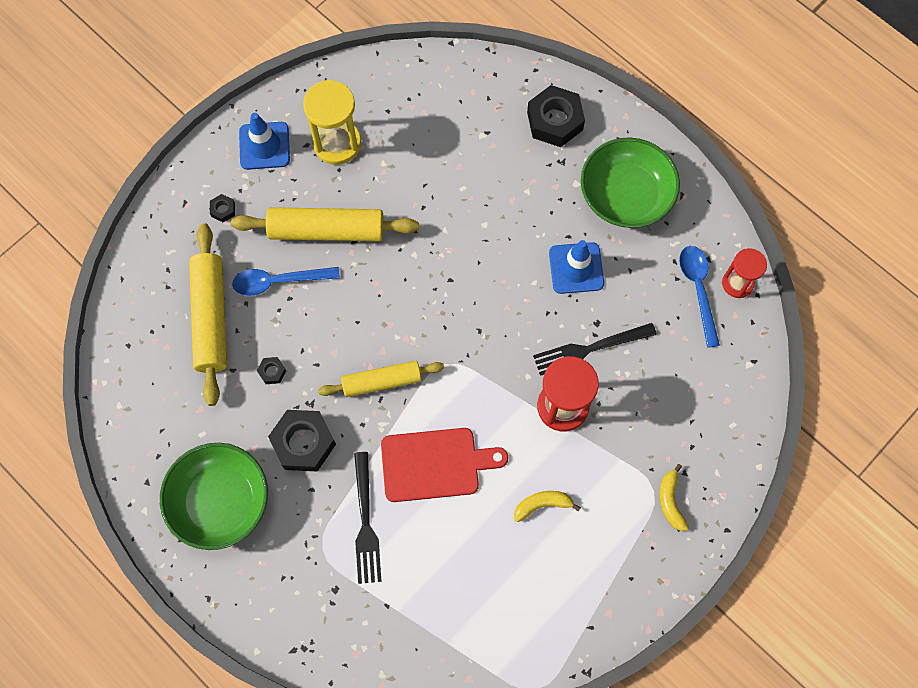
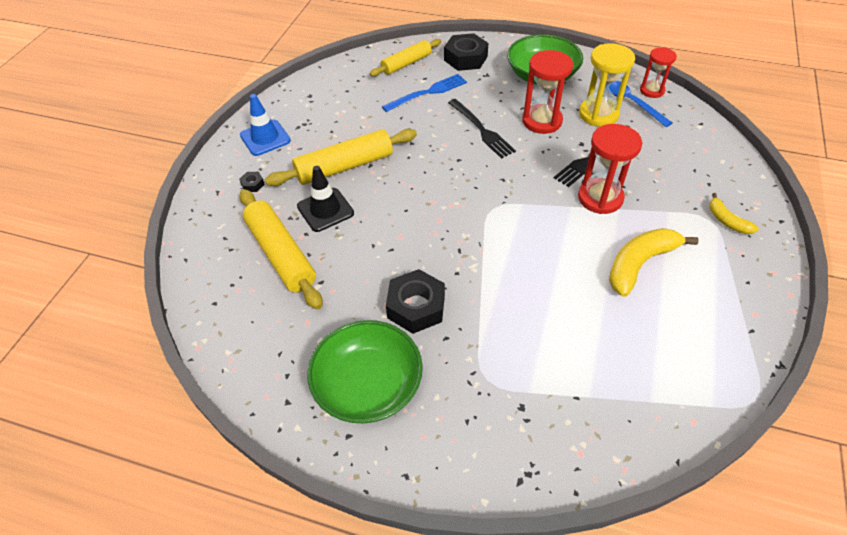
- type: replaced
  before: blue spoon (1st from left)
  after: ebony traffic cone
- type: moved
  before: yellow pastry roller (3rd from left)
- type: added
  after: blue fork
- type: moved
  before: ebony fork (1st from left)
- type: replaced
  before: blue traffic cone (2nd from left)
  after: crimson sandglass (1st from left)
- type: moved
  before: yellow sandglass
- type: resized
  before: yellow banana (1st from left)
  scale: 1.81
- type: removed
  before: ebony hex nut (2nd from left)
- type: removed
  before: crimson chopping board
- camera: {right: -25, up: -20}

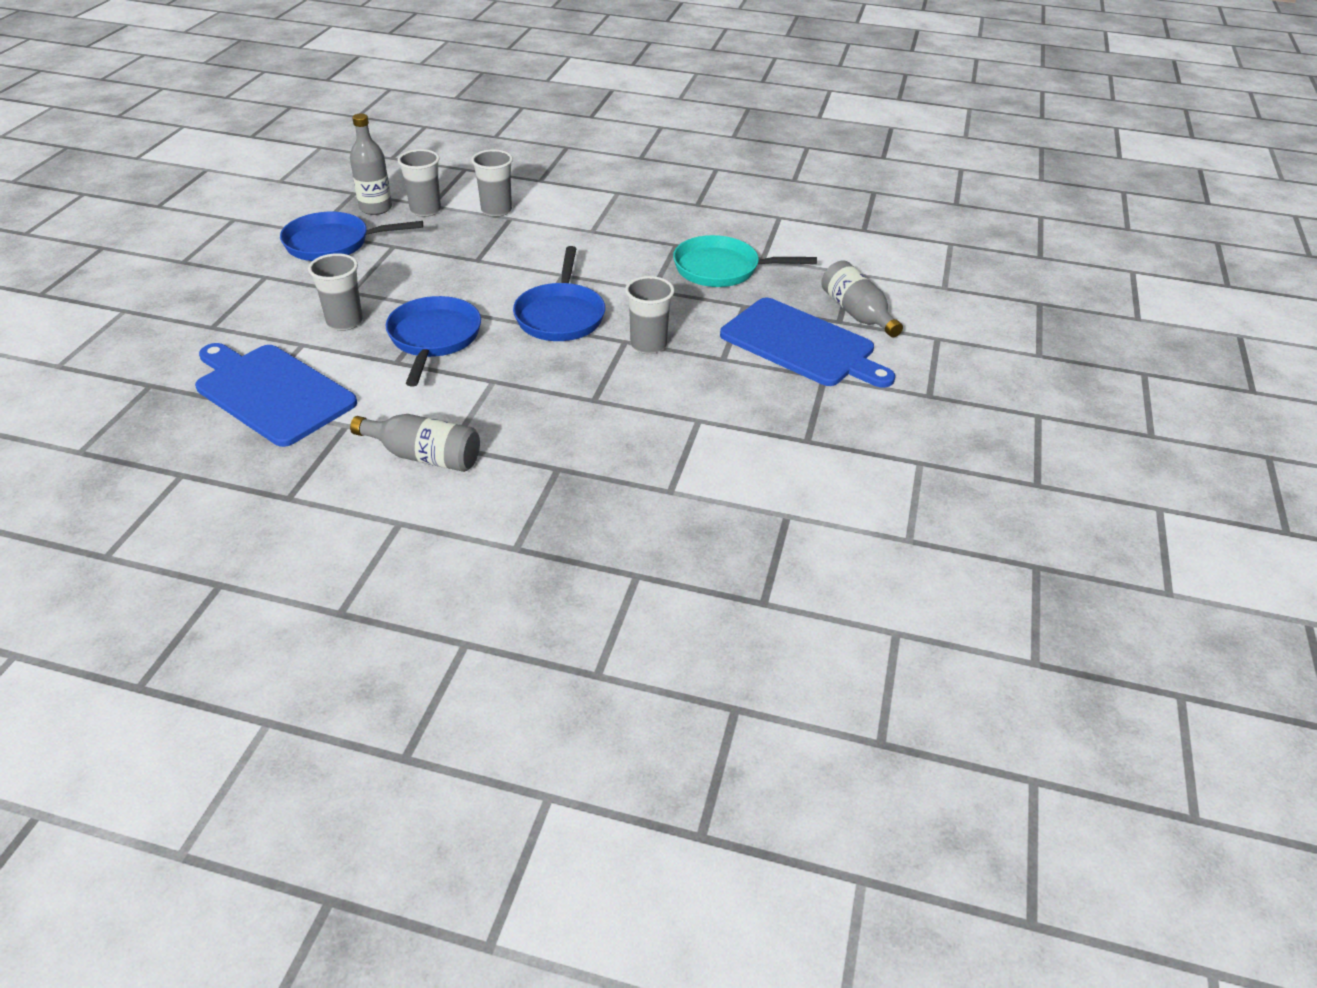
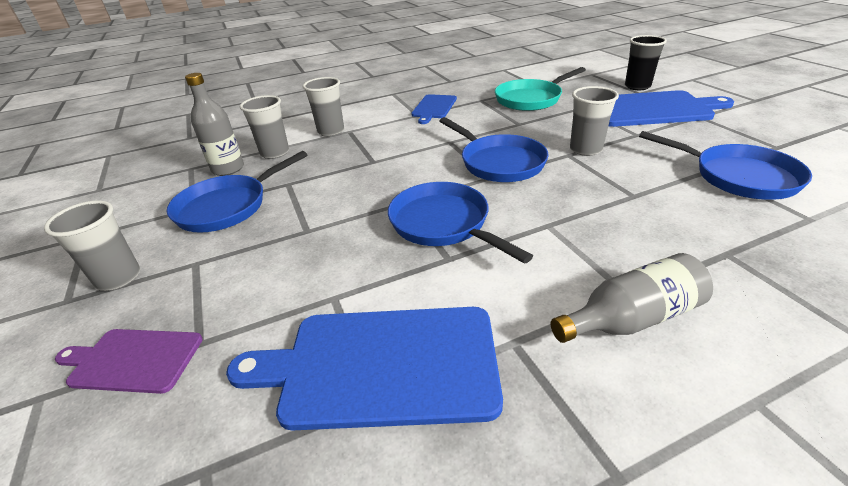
- type: moved
  before: gray beaker (1st from left)
- type: added
  after: purple chopping board
- type: added
  after: blue chopping board (2nd from left)
- type: replaced
  before: gray bottle (3rd from left)
  after: ebony beaker
- type: added
  after: blue frying pan (4th from left)
- camera: {right: -35, up: -5}

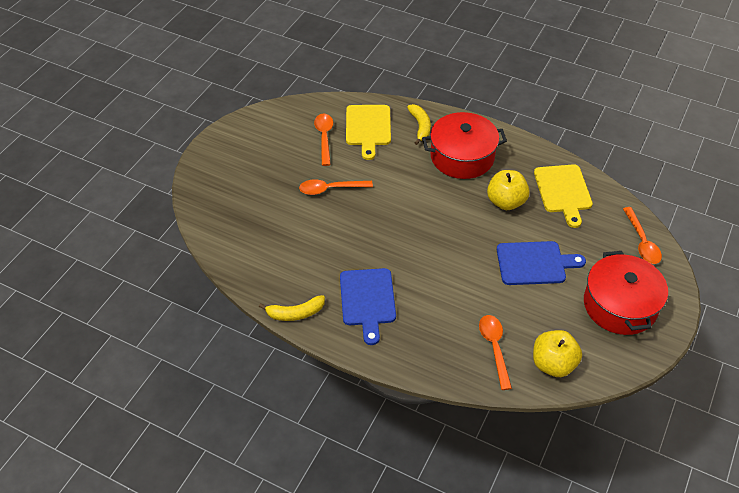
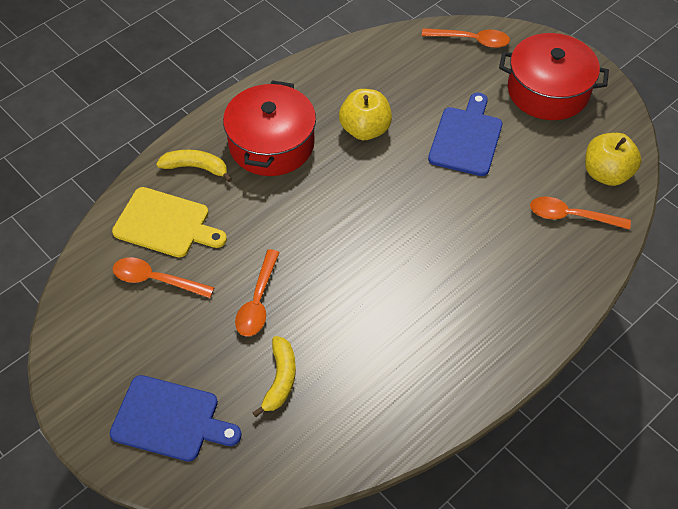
- type: moved
  before: blue chopping board (1st from left)
- type: moved
  before: yellow banana (1st from left in the first image)
  after: yellow banana (2nd from left)
- type: removed
  before: yellow chopping board (2nd from left)
- camera: {right: -70, up: 5}

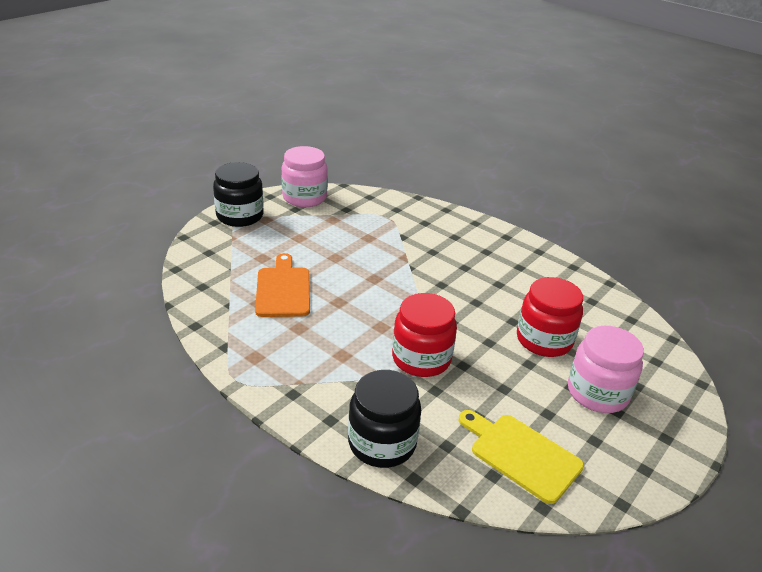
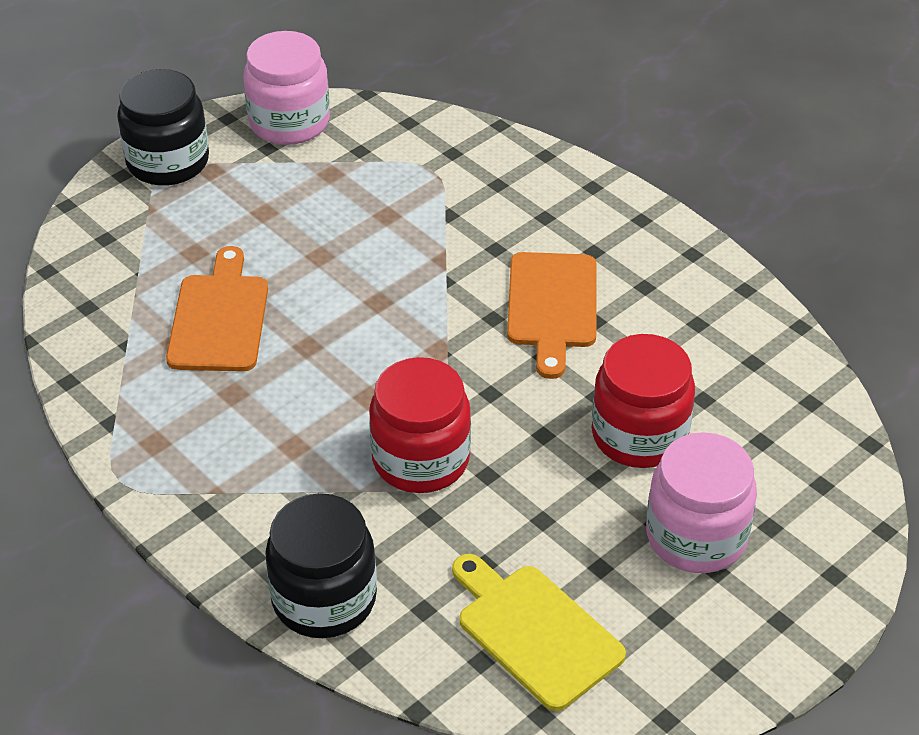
- type: added
  after: orange-coloured chopping board (2nd from left)
- camera: {right: 10, up: 10}

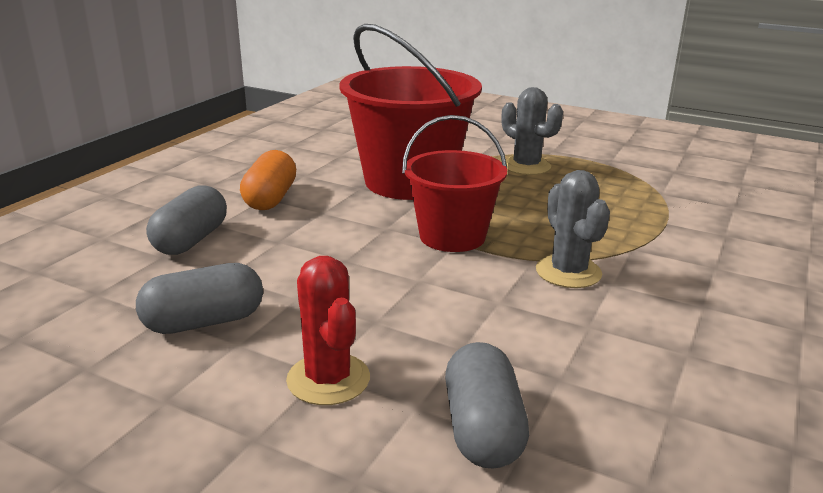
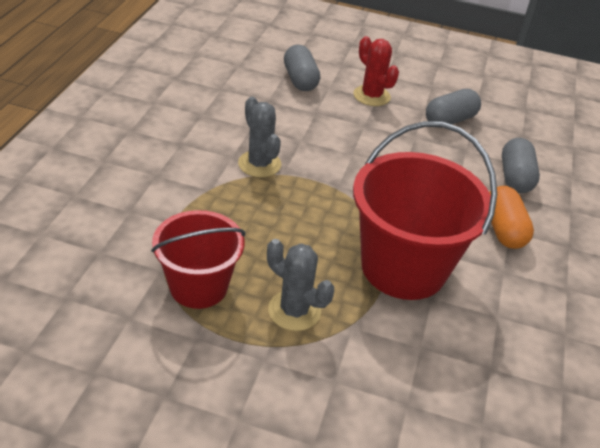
- type: moved
  before: crimson sand bucket (2nd from left in the first image)
  after: crimson sand bucket (1st from left)
- camera: {right: 165, up: 15}

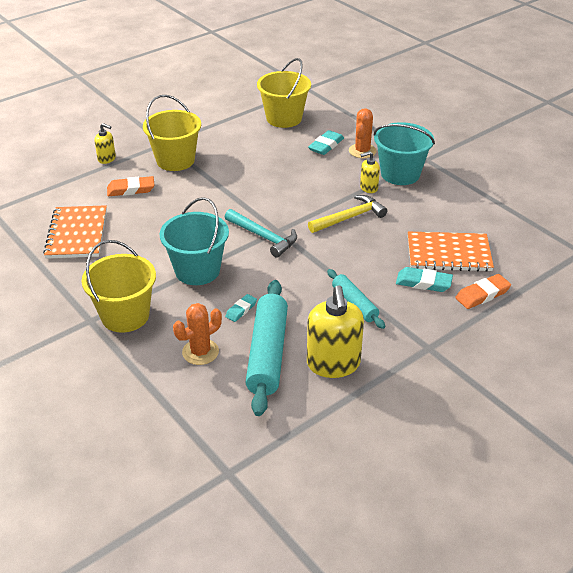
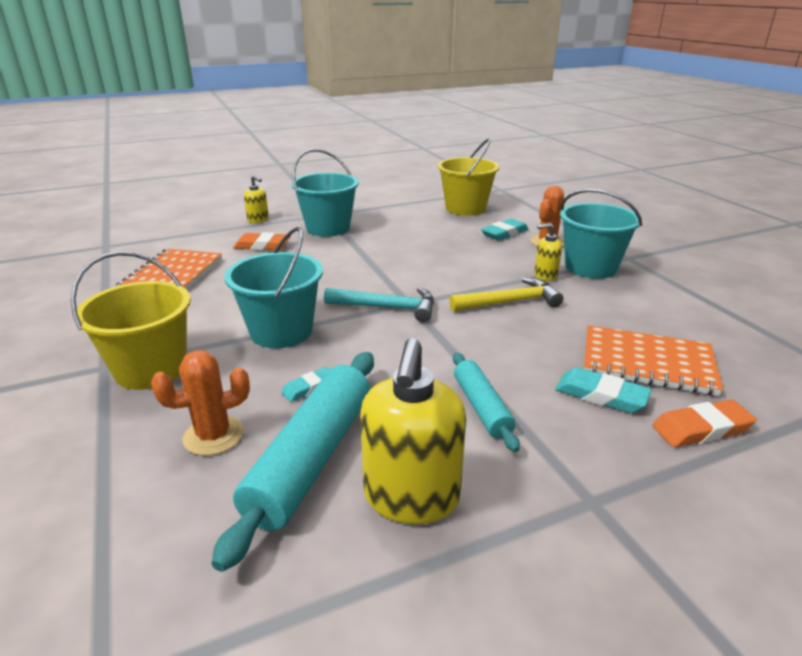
- type: recoloured
  before: yellow sand bucket (2nd from left)
  after: turquoise sand bucket (2nd from left)
- type: turned
  before: turquoise claw hammer
  turn: -45
- camera: {right: 15, up: -10}

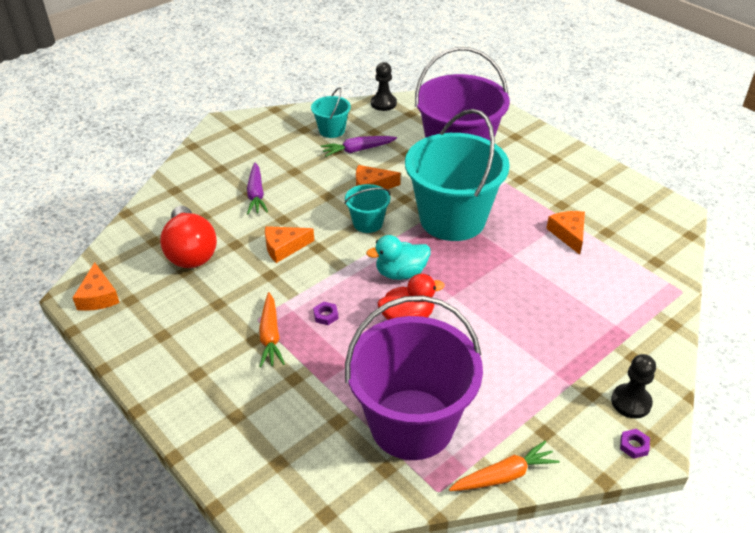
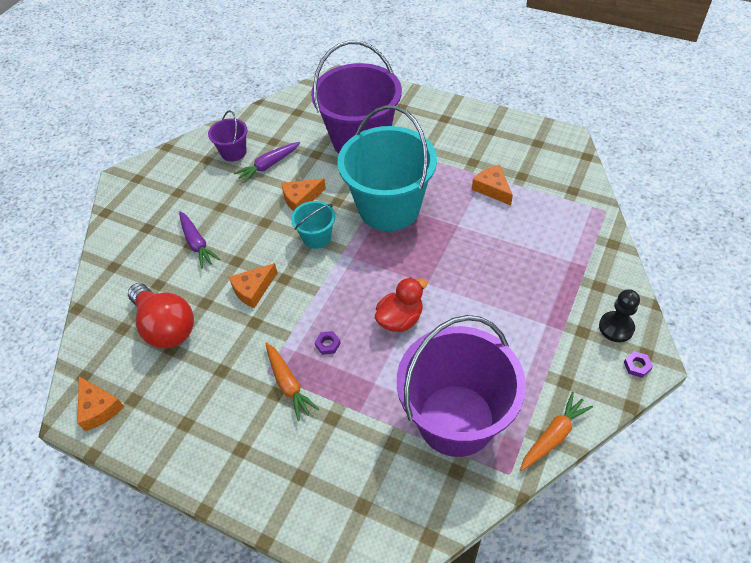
- type: recoloured
  before: turquoise sand bucket (1st from left)
  after: purple sand bucket (1st from left)
- type: removed
  before: turquoise duck
- type: removed
  before: ebony chess pawn (1st from left)
- camera: {right: -20, up: 10}

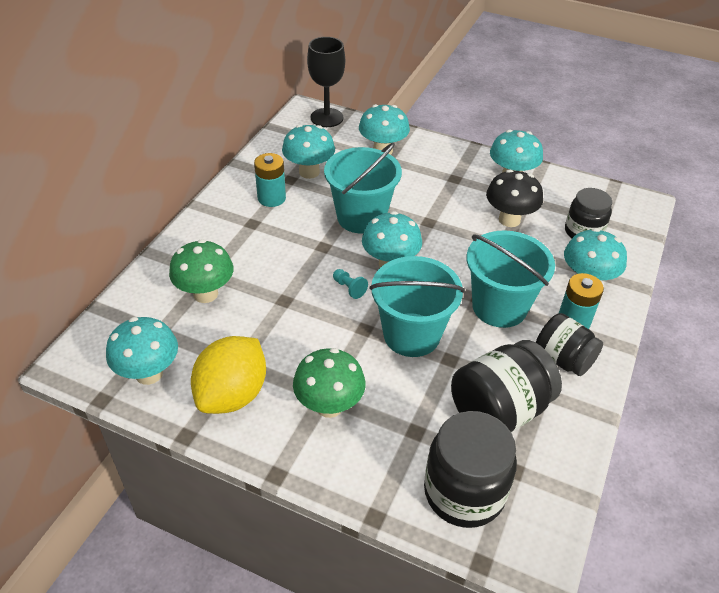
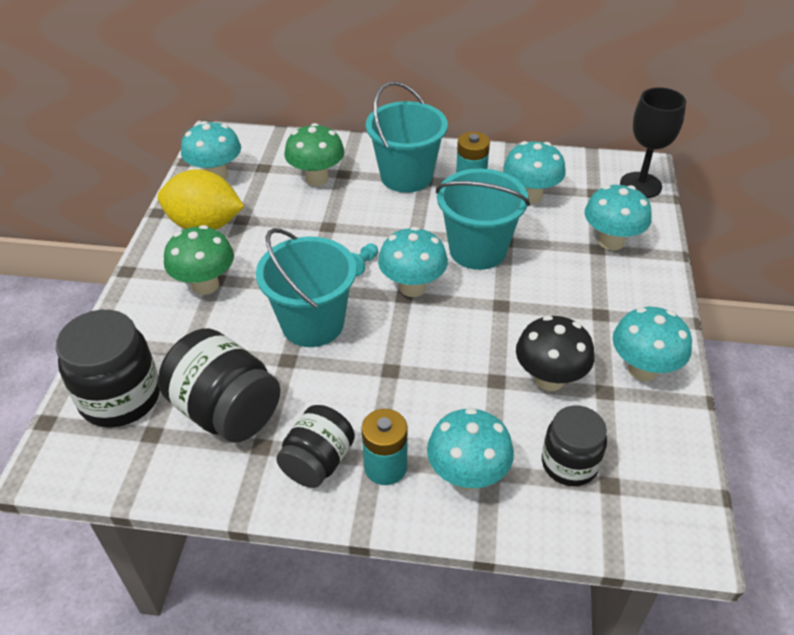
- type: moved
  before: turquoise sand bucket (3rd from left in the first image)
  after: turquoise sand bucket (2nd from left)
- camera: {right: 75, up: 0}

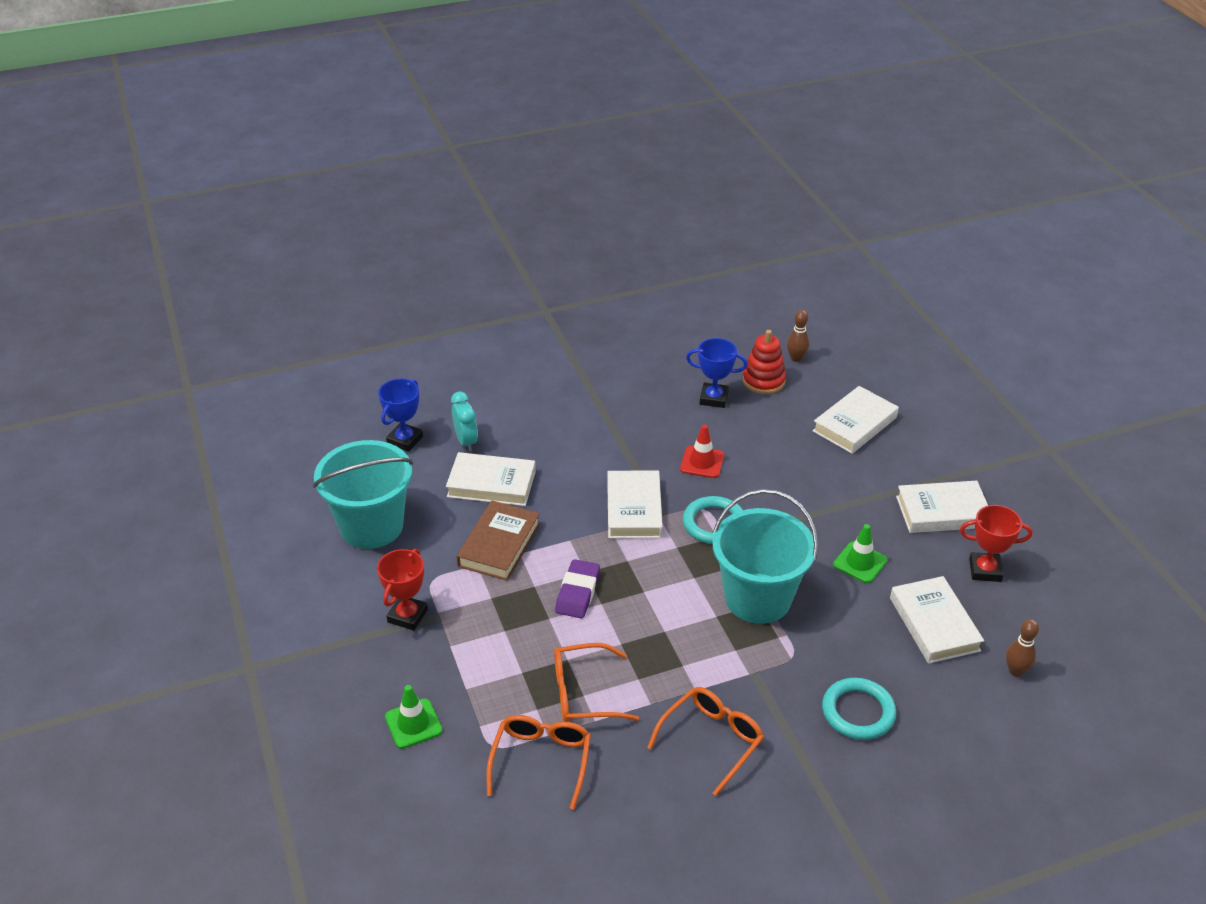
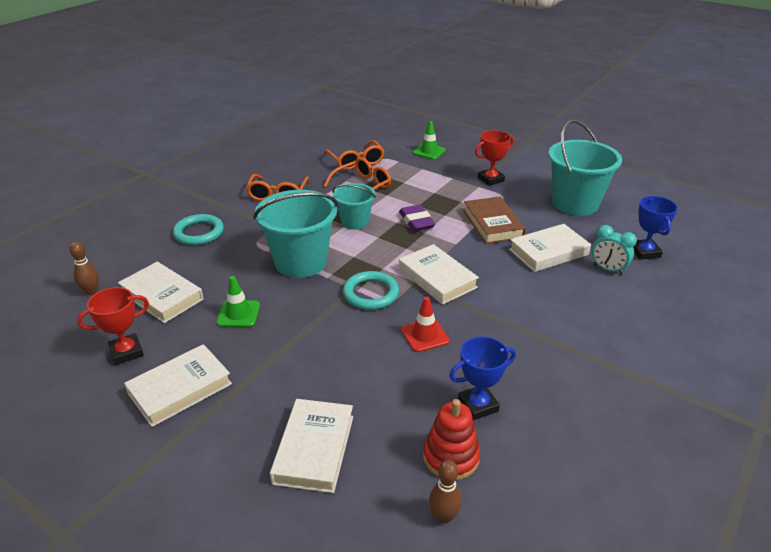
- type: added
  after: turquoise sand bucket (2nd from left)
- type: turned
  before: crimson award cup (1st from left in the first image)
  turn: 75
- camera: {right: 145, up: -5}

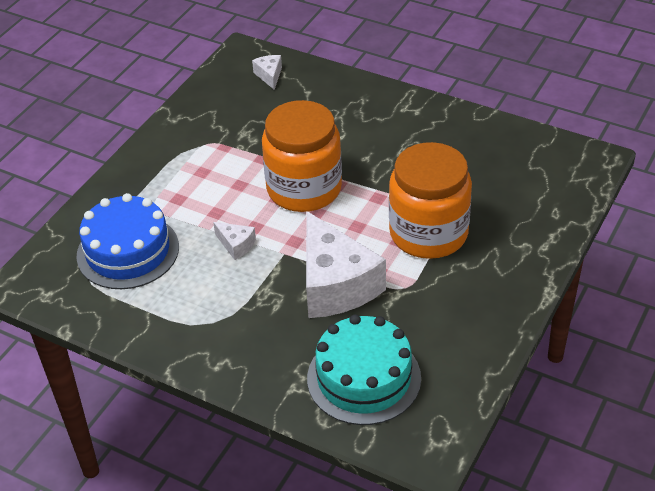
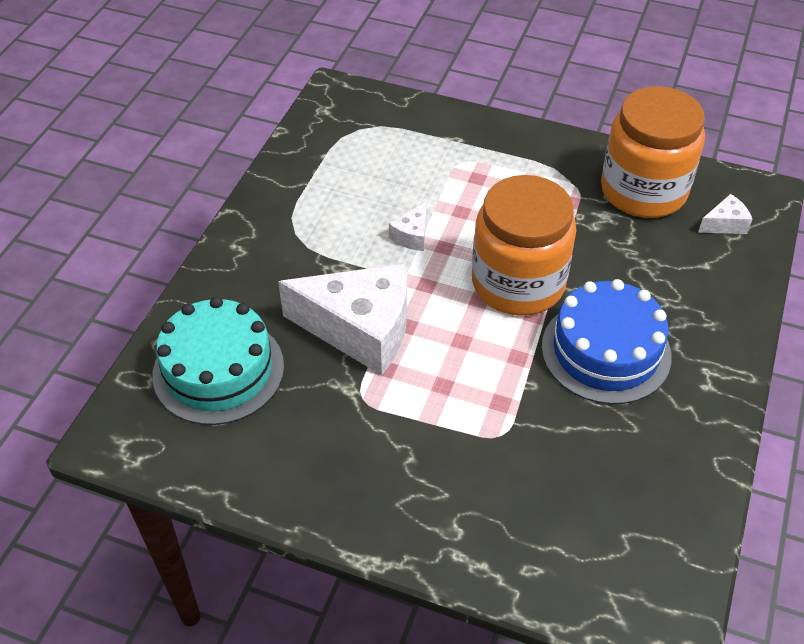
- type: turned
  before: white cheese (3rd from left in the first image)
  turn: -135
- type: moved
  before: blue gateau
- type: moved
  before: orange-coloured jam jar (2nd from left)
- camera: {right: 80, up: 5}

